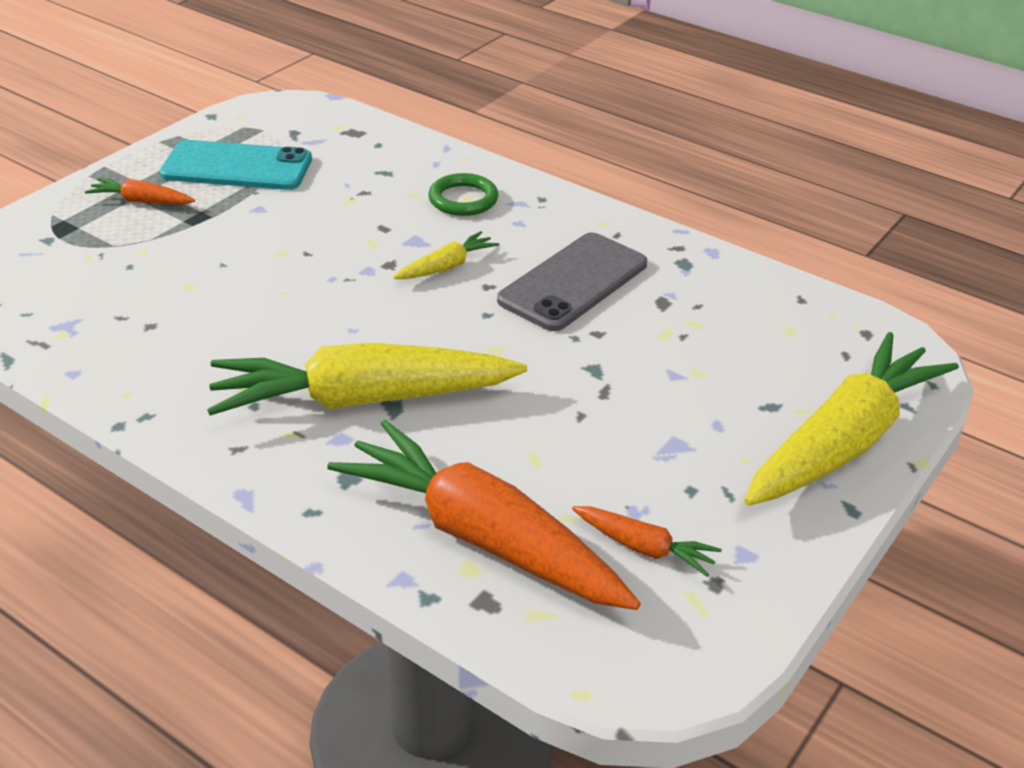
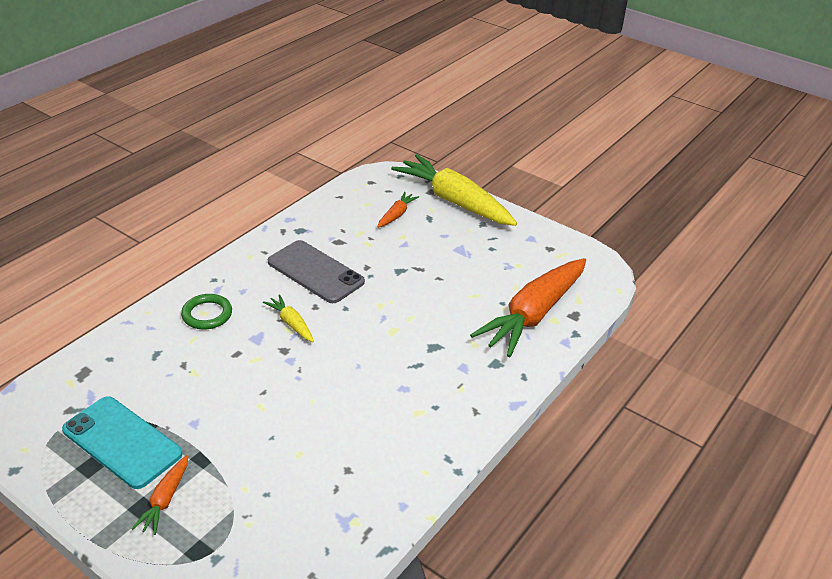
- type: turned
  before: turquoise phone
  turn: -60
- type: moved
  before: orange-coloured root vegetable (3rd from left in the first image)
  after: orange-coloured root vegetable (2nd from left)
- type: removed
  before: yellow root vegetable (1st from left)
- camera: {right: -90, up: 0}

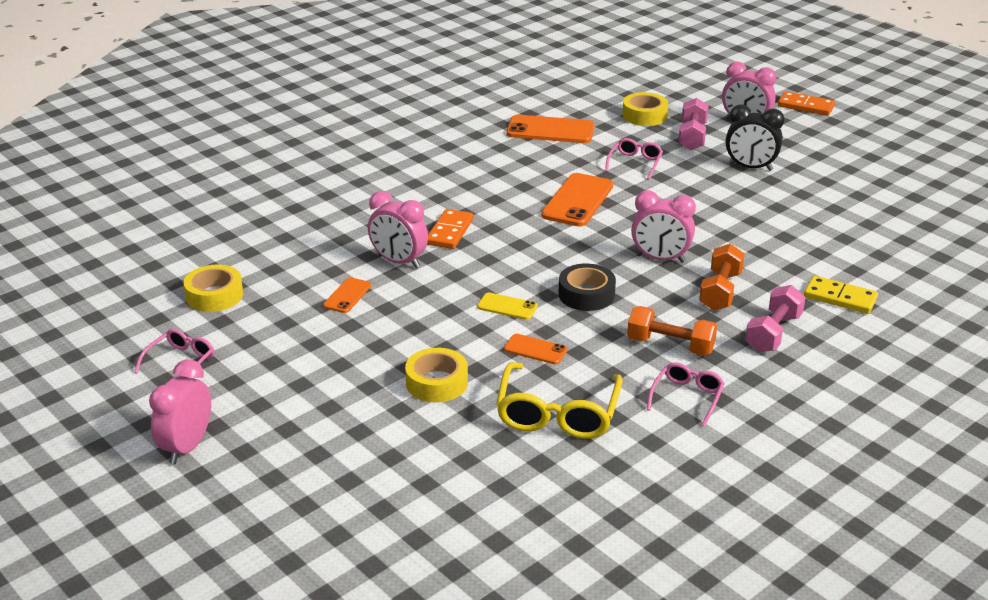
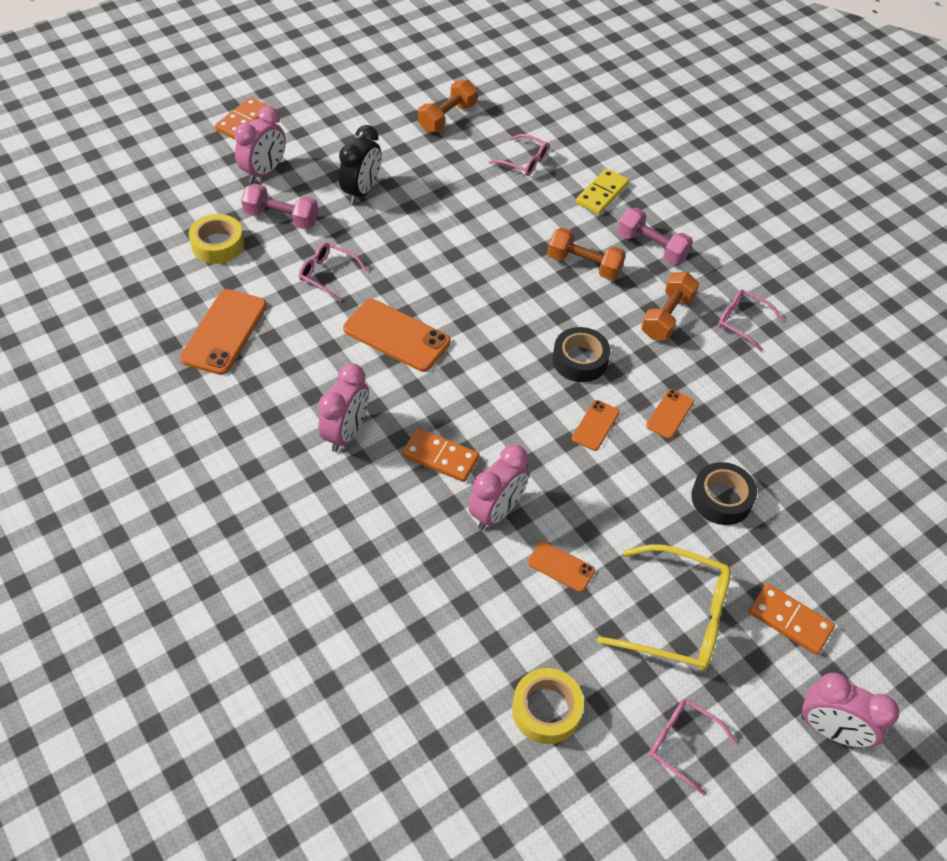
- type: moved
  before: pink bedside clock (3rd from left in the first image)
  after: pink bedside clock (2nd from left)
- type: added
  after: orange-coloured dumbbell (1st from left)
- type: added
  after: pink spectacles (2nd from left)
- type: recoloured
  before: yellow phone
  after: orange-coloured phone (4th from left)
- type: moved
  before: yellow spectacles
- type: recoloured
  before: yellow sticky tape (2nd from left)
  after: ebony sticky tape (2nd from left)
- type: added
  after: orange-coloured domino tile (3rd from left)
- camera: {right: -85, up: 20}

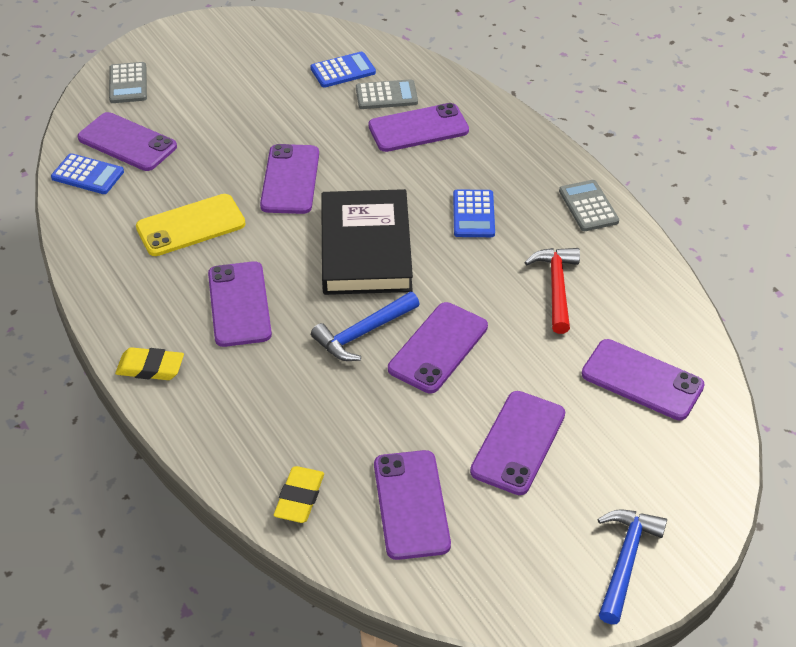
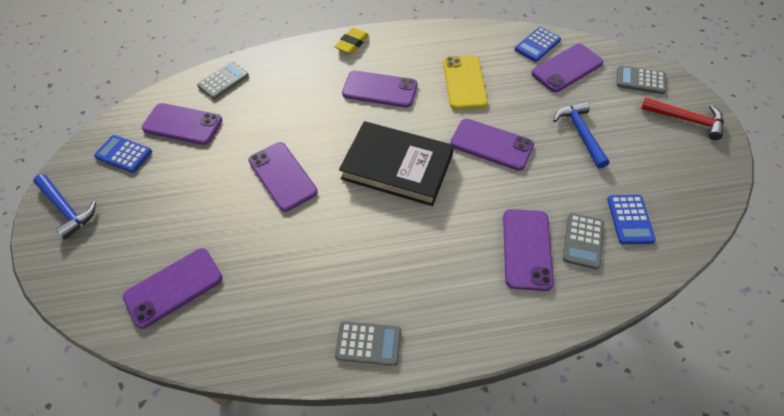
- type: moved
  before: blue pocket calculator (3rd from left in the first image)
  after: blue pocket calculator (1st from left)
- type: replaced
  before: yellow pencil eraser (2nd from left)
  after: gray pocket calculator (1st from left)
- type: moved
  before: blue claw hammer (1st from left in the first image)
  after: blue claw hammer (2nd from left)
- type: moved
  before: crimson claw hammer
- type: removed
  before: purple phone (7th from left)
- camera: {right: 115, up: 10}

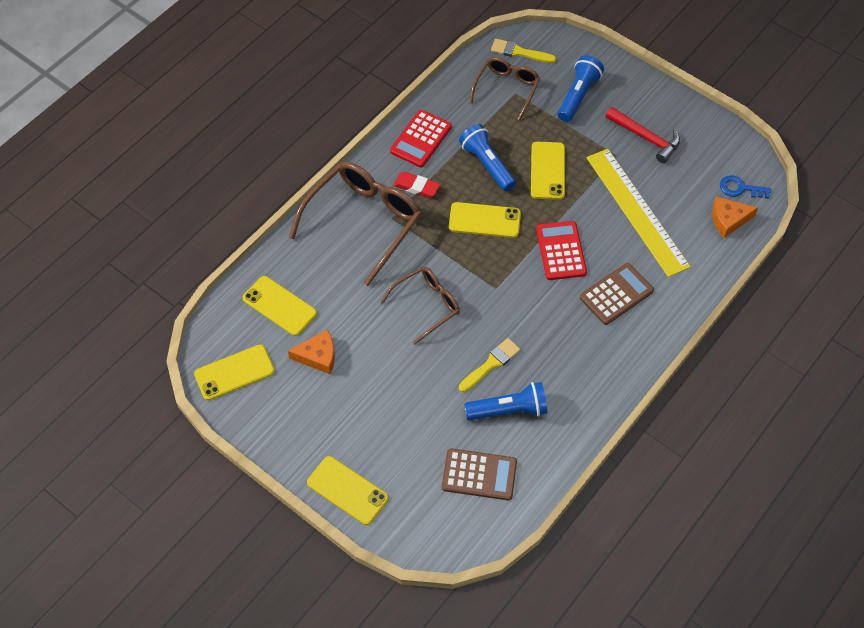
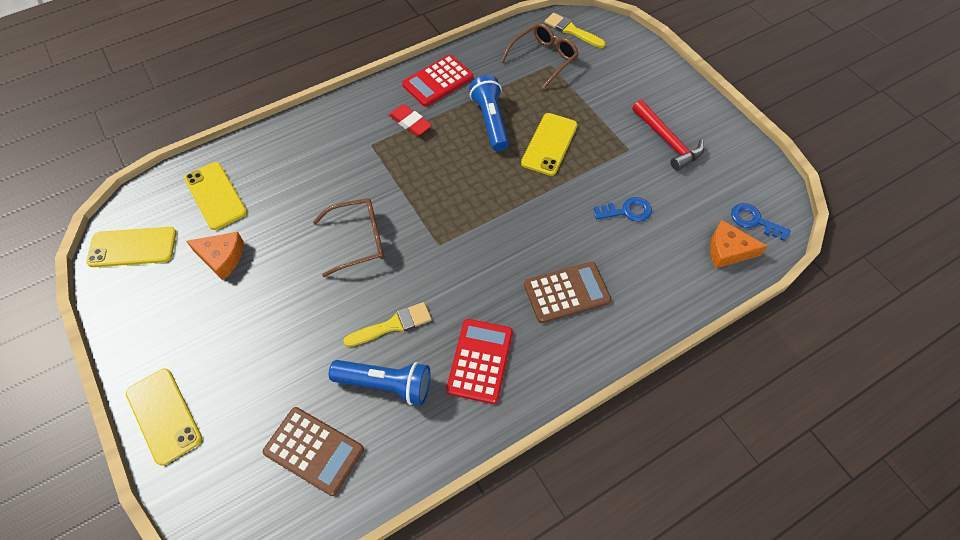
- type: moved
  before: crimson pocket calculator (2nd from left)
- type: replaced
  before: yellow ruler
  after: blue door key (1st from left)
- type: removed
  before: russet spectacles (1st from left)
- type: removed
  before: yellow phone (4th from left)
- type: removed
  before: blue torch (3rd from left)
- camera: {right: 20, up: 0}

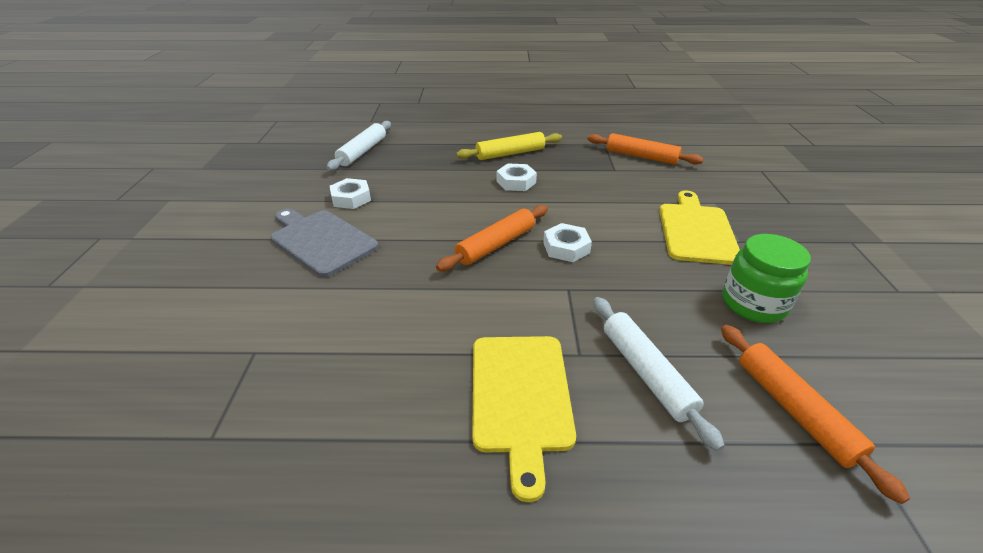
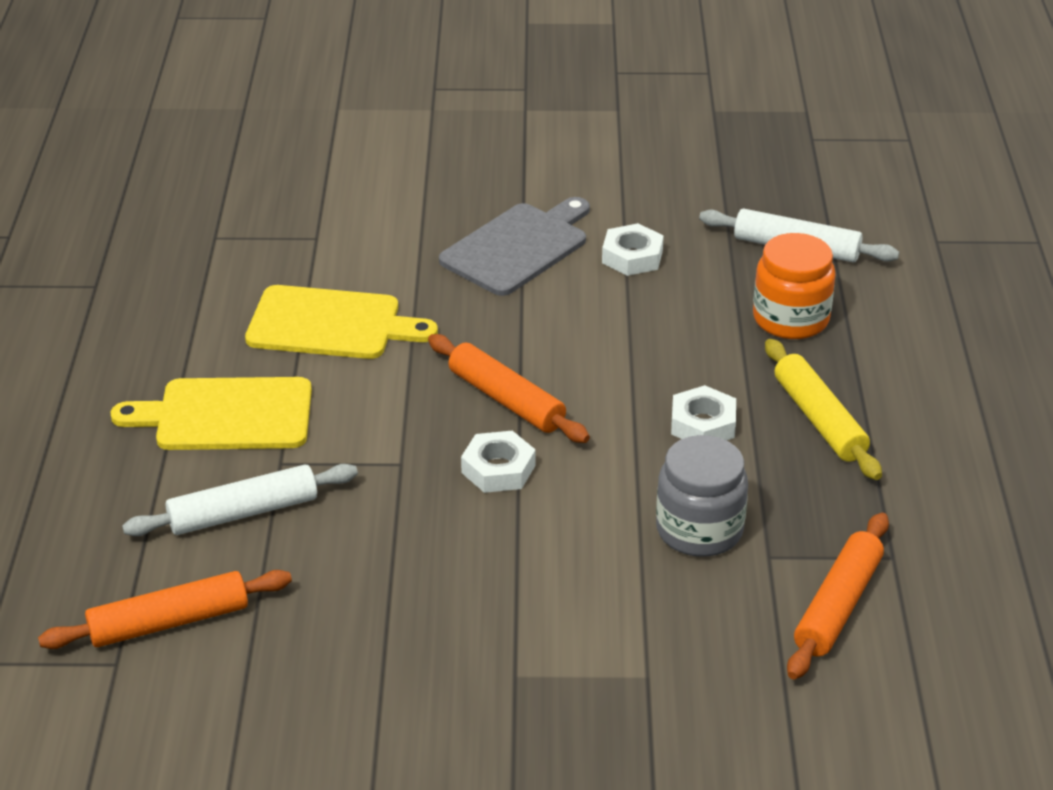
- type: moved
  before: yellow chopping board (2nd from left)
- type: added
  after: gray jam jar
- type: added
  after: orange-coloured jam jar
- type: removed
  before: leaf-green jam jar
- camera: {right: 90, up: 0}

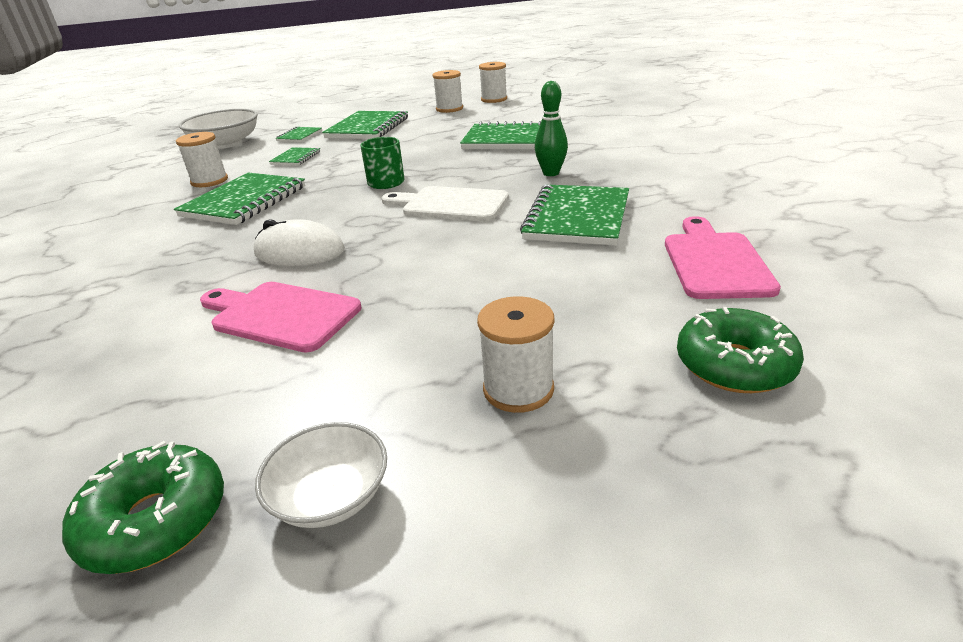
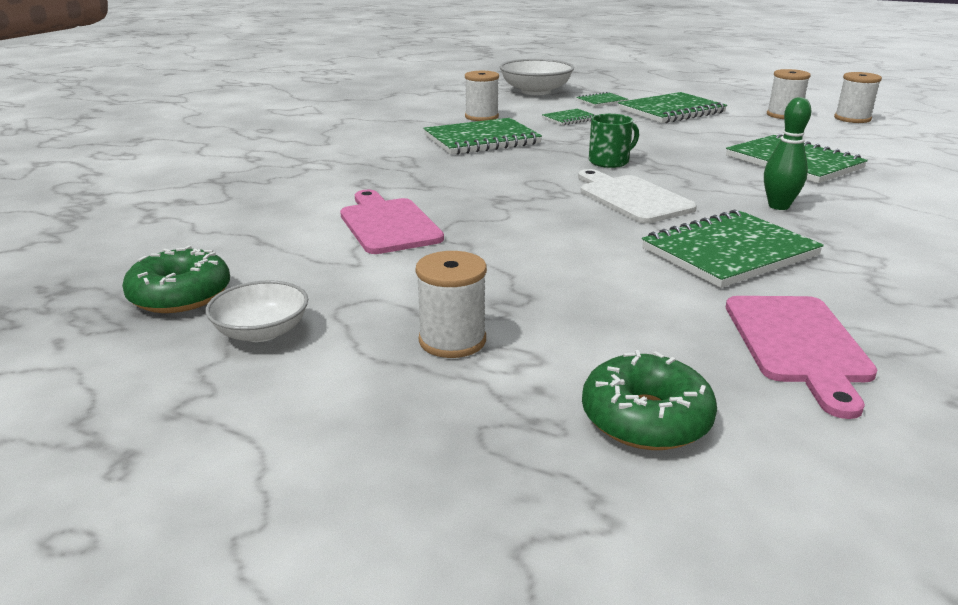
- type: turned
  before: pink chopping board (2nd from left)
  turn: 135
- type: removed
  before: white computer mouse
- camera: {right: 40, up: -5}

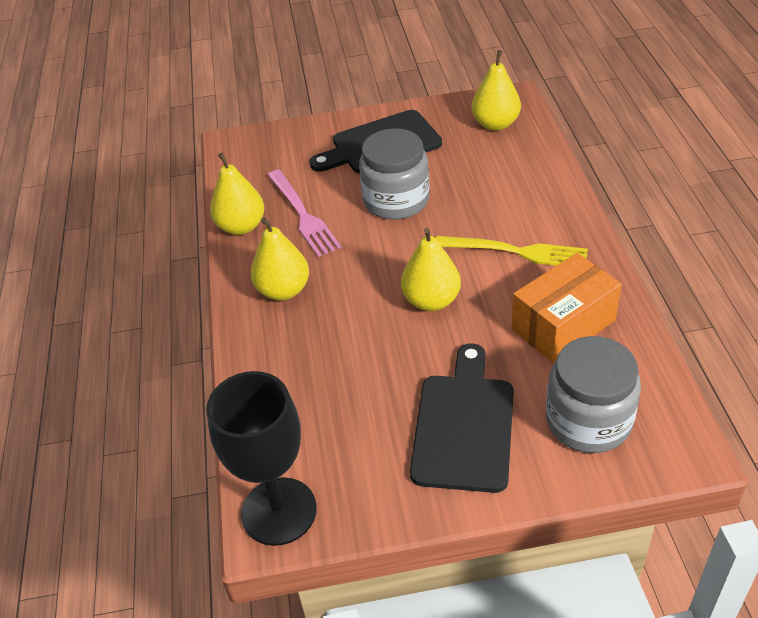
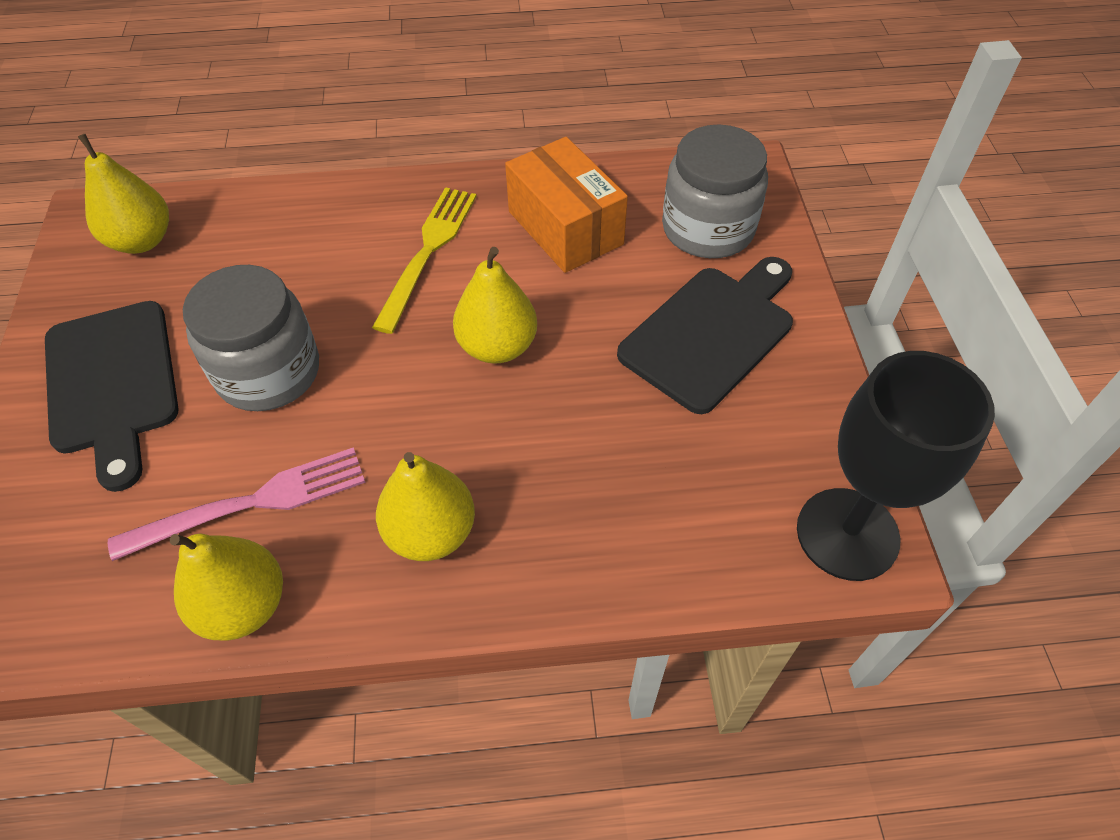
- type: turned
  before: ebony chopping board (2nd from left)
  turn: 120
- camera: {right: -90, up: 10}

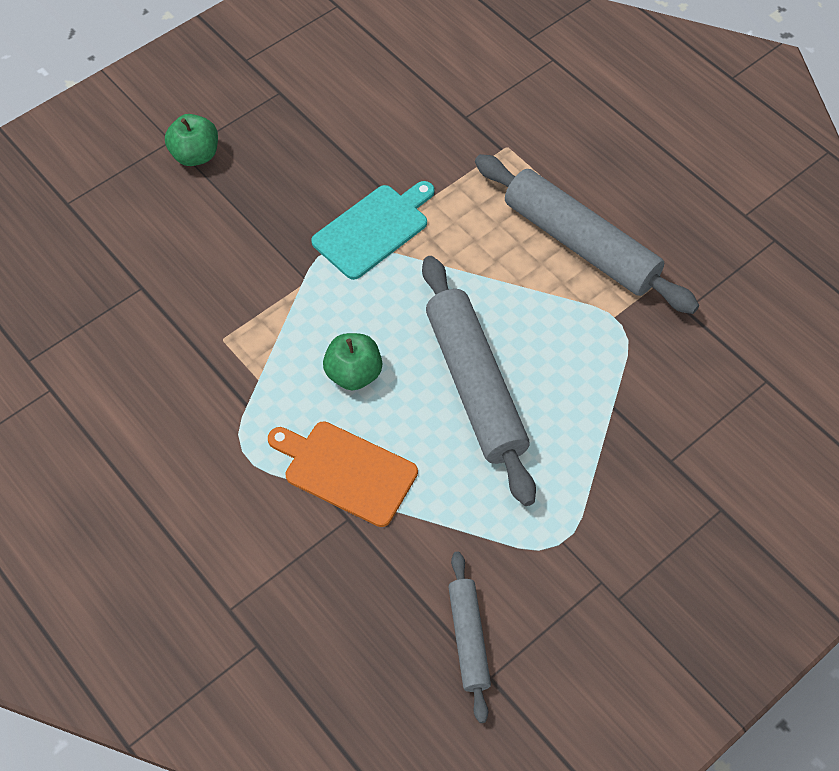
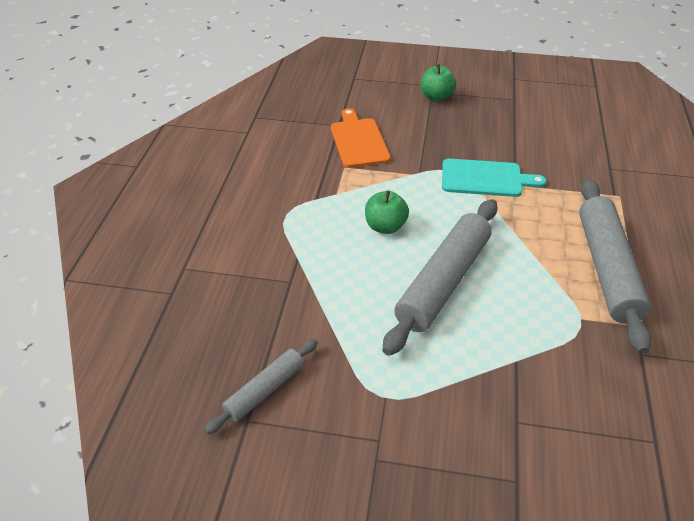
- type: moved
  before: orange-coloured chopping board
- camera: {right: 50, up: -15}

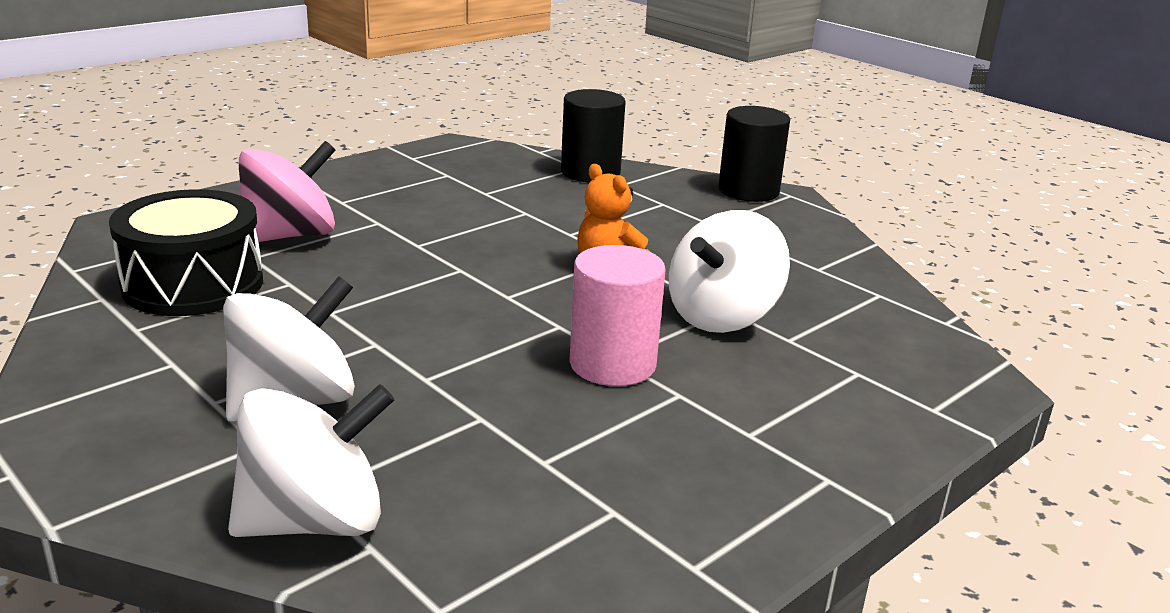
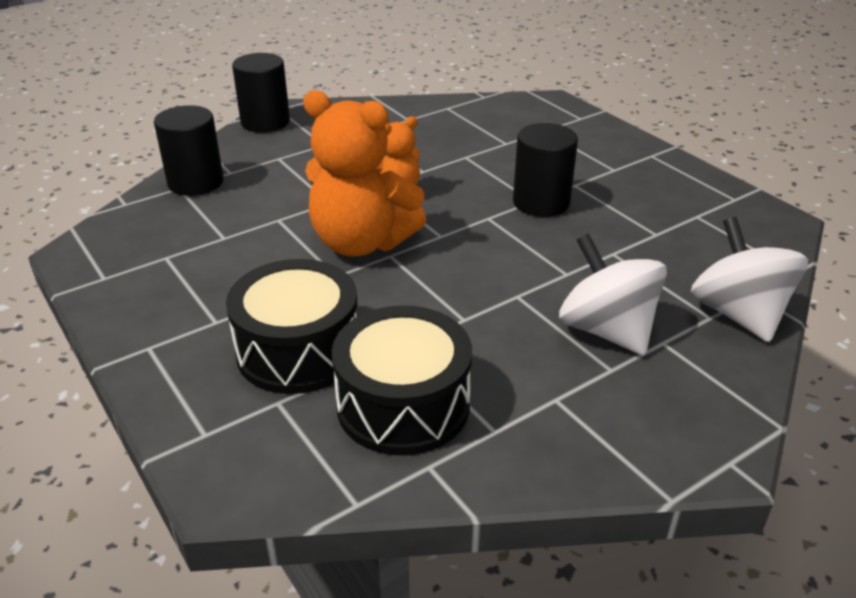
- type: replaced
  before: pink toy top
  after: ebony toy drum (1st from left)
- type: added
  after: orange-coloured stuffed bear (1st from left)
- type: recoloured
  before: pink cylinder shape
  after: ebony cylinder shape (3rd from left)
- type: removed
  before: white toy top (3rd from left)
- camera: {right: -80, up: 10}

